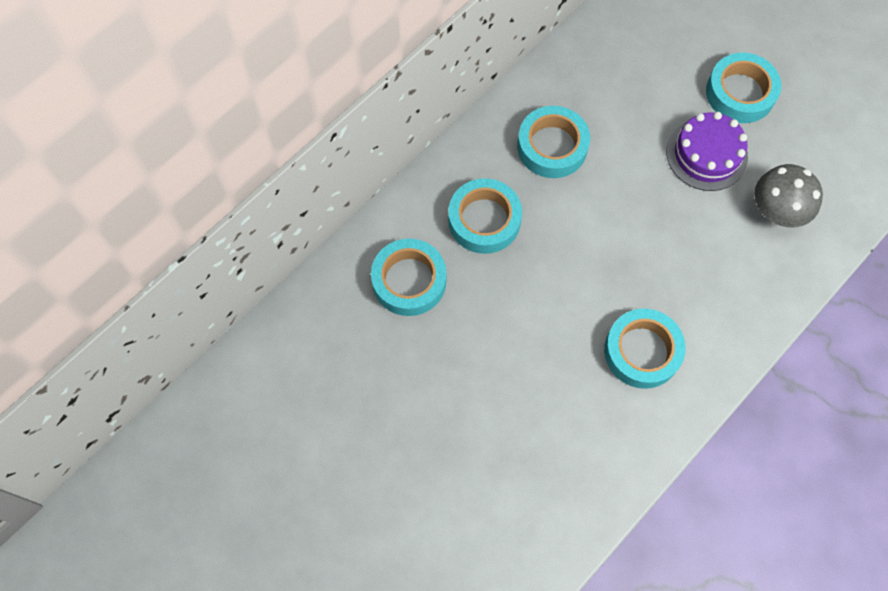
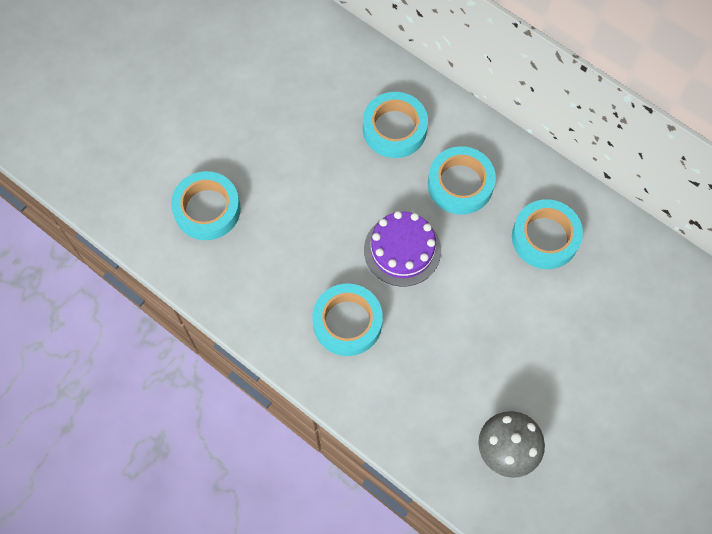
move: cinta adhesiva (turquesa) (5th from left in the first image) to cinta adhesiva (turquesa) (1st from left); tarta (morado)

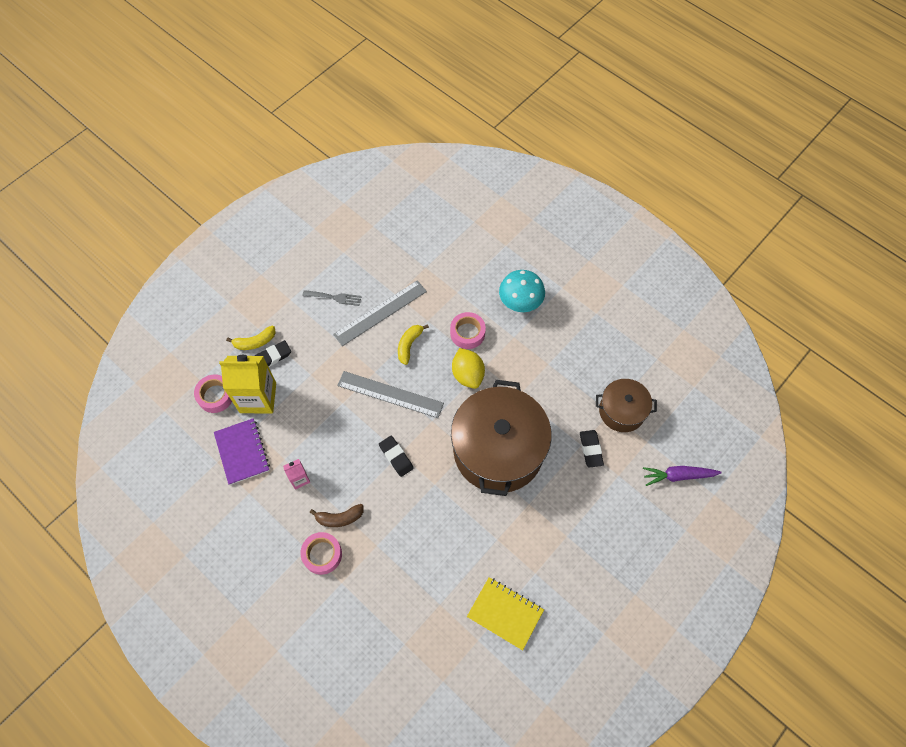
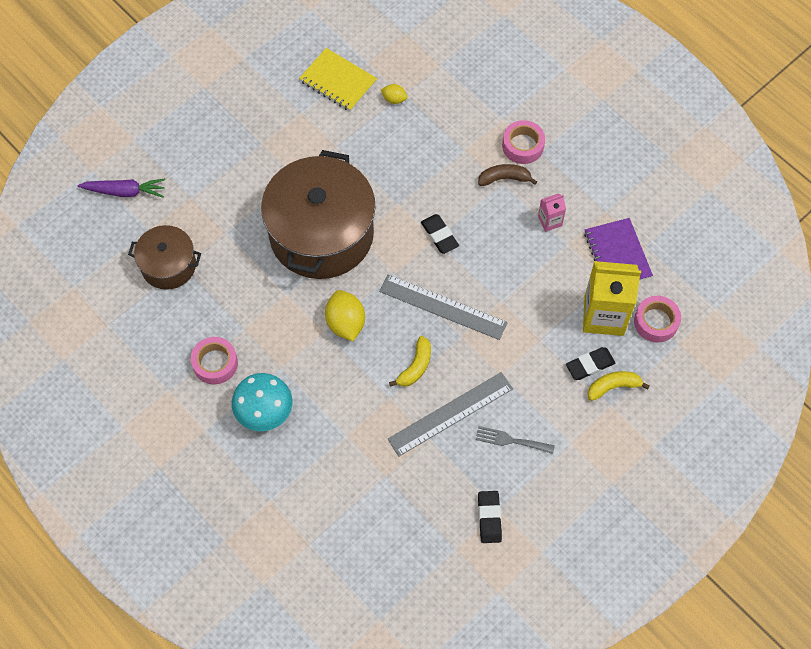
insert: limón (amarillo) (2nd from left)
move: cinta adhesiva (rosa) (3rd from left in the first image) to cinta adhesiva (rosa) (1st from left); goma de borrar (negro) (3rd from left in the first image) to goma de borrar (negro) (2nd from left)

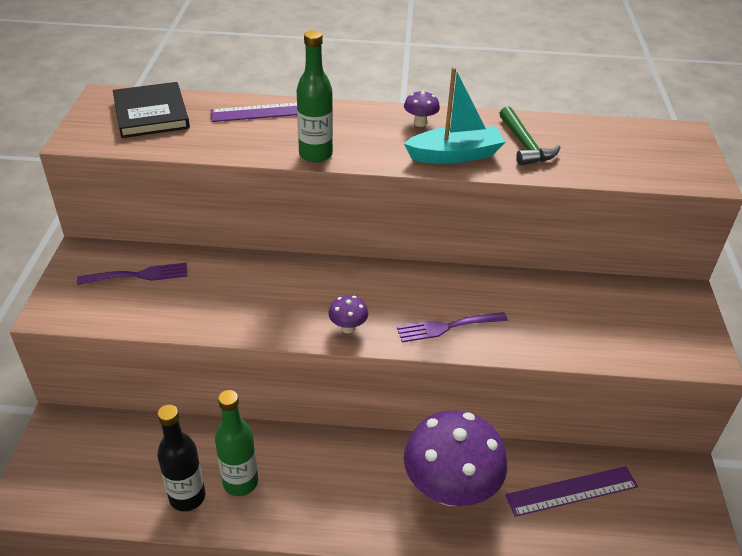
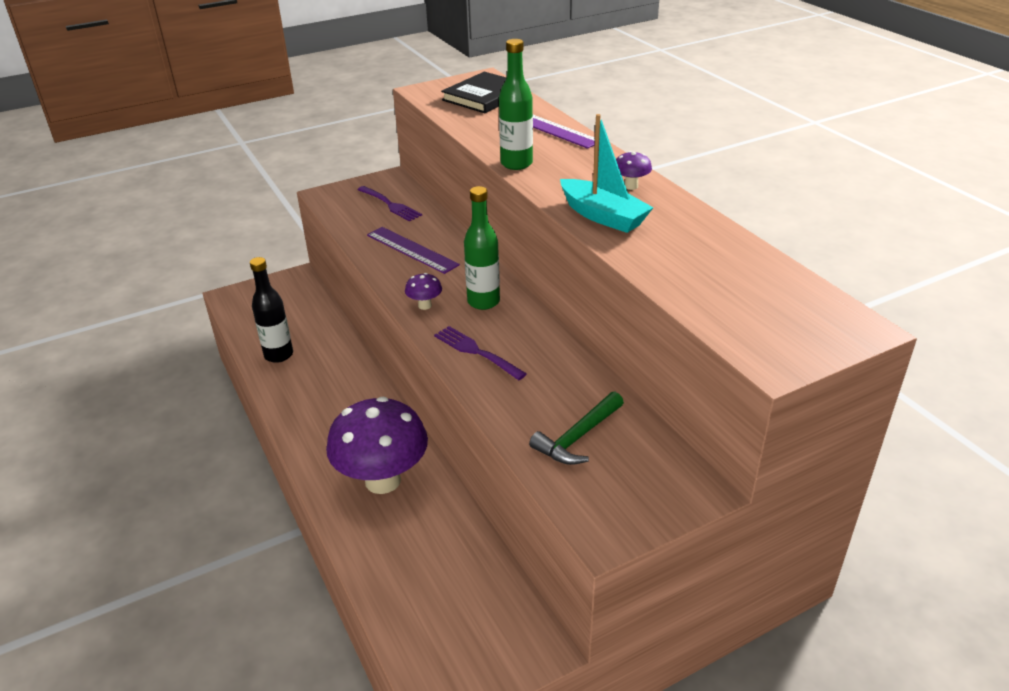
move: regla (morado) (2nd from left in the first image) to regla (morado) (1st from left); botella (verde) (1st from left); martillo (verde)

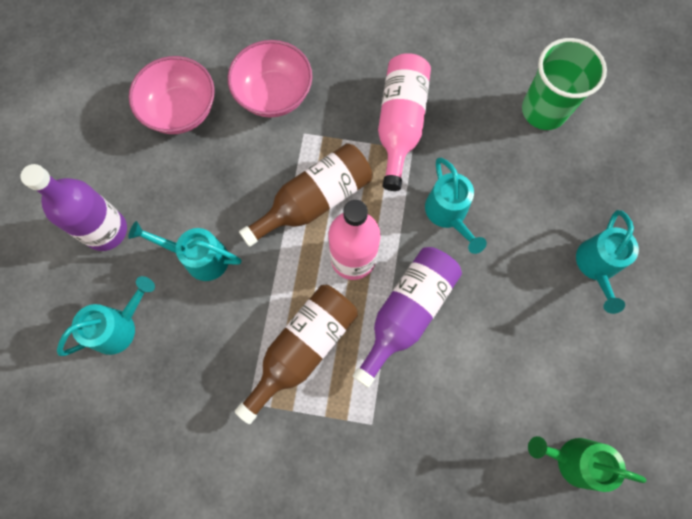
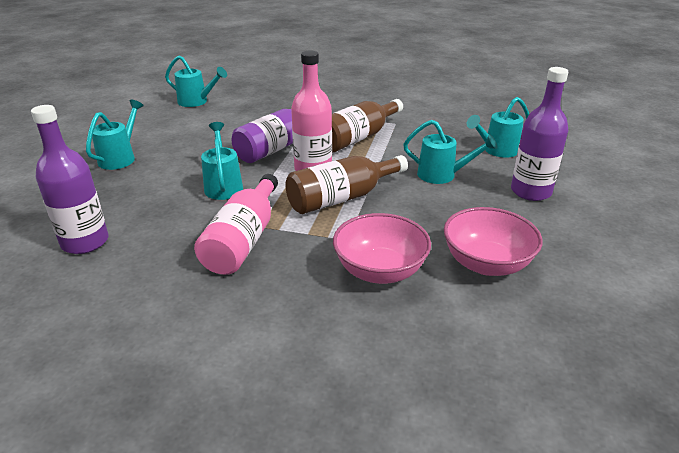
replace: vaso (verde) to botella (morado) (1st from left)
recolor: regadera (verde) to regadera (turquesa) (2nd from left)

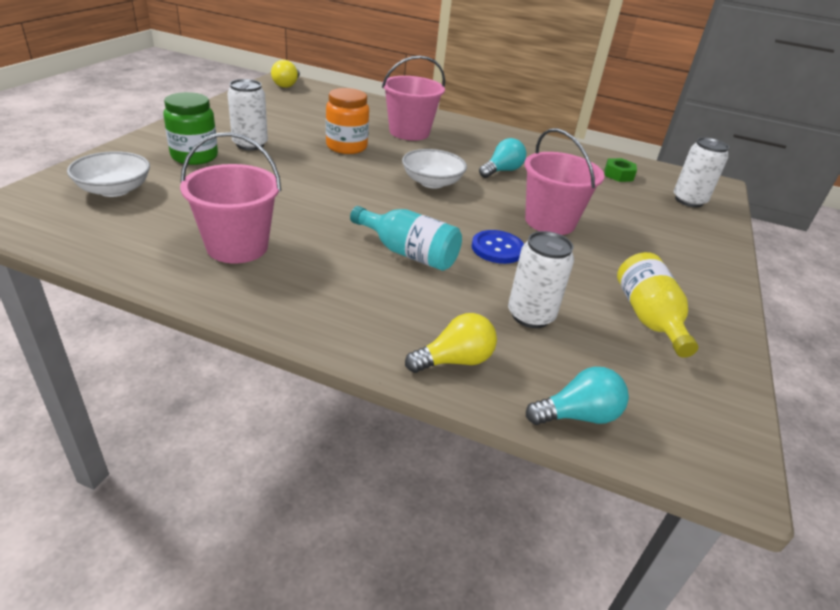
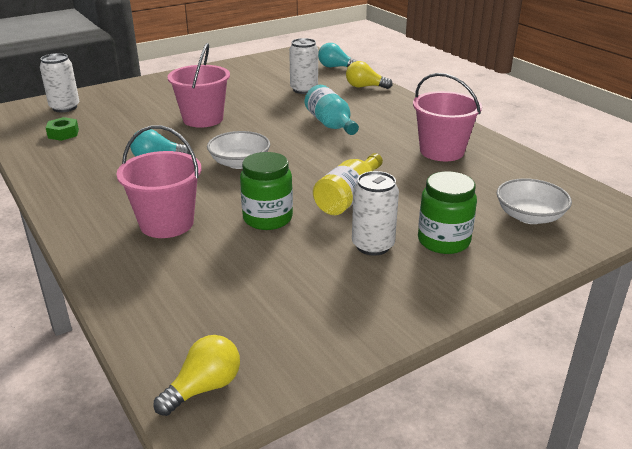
delete: botón (azul)
move: botella (amarillo)
recolor: tarro (naranja) to tarro (verde) (1st from left)

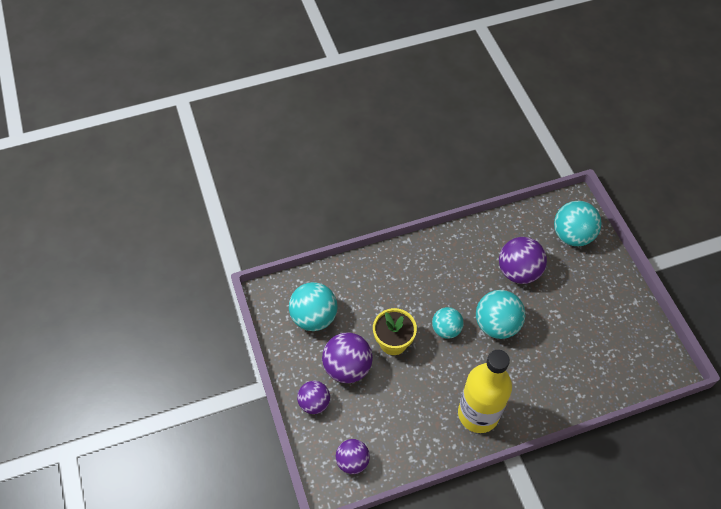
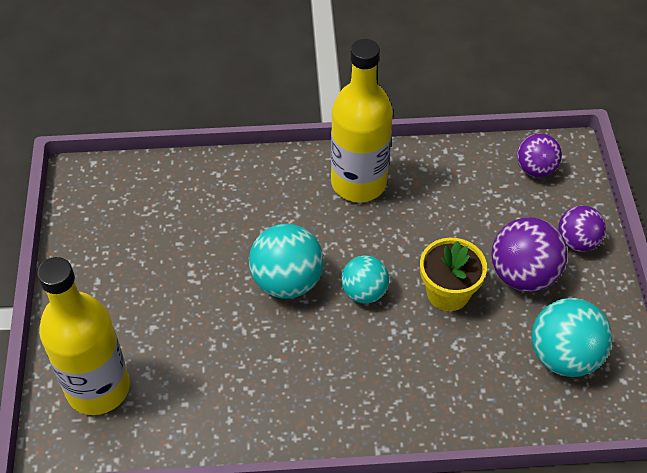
delete: pelota (morado) (4th from left)
replace: pelota (turquesa) (4th from left) to botella (amarillo) (1st from left)

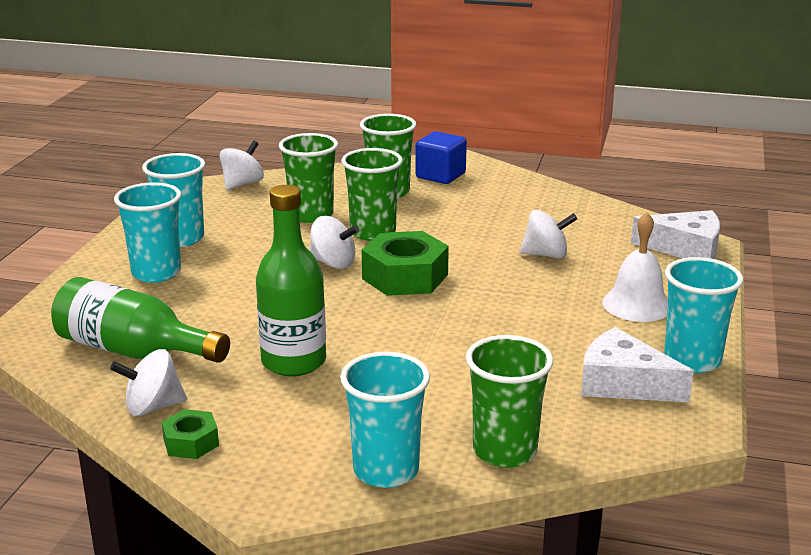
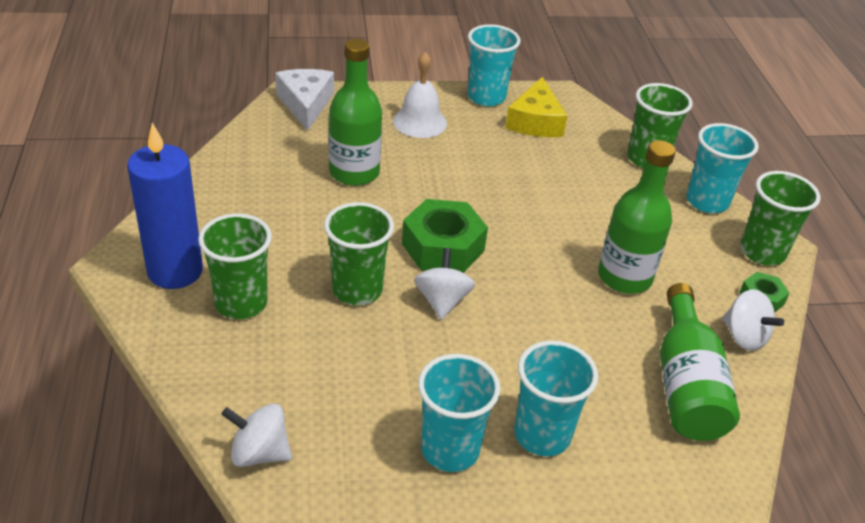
move: vaso (verde) (1st from left in the first image) to vaso (verde) (4th from left)
replace: cubo (azul) to vela (azul); peonza (blanco) (4th from left) to botella (verde) (1st from left)
recolor: queso (blanco) (1st from left) to queso (amarillo)

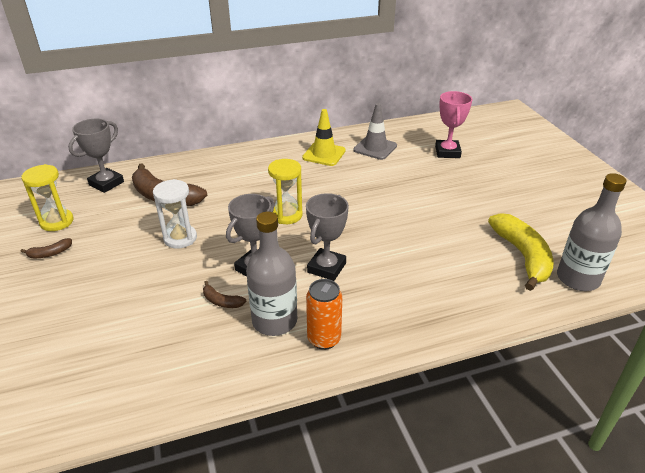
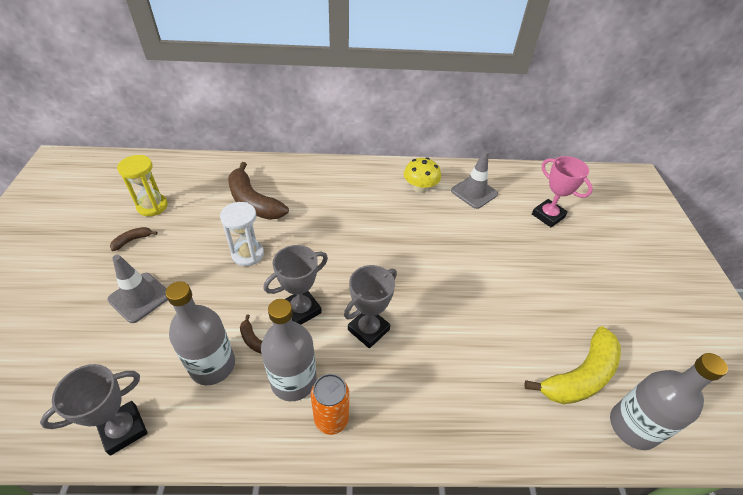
delete: reloj de arena (amarillo) (2nd from left)
insert: cono de tráfico (gris) (1st from left); botella (gris) (1st from left)
move: trofeo (gris) (1st from left)
replace: cono de tráfico (amarillo) to seta (amarillo)
rotate: plátano (marrón) (1st from left) 150 degrees clockwise; plátano (amarillo) 45 degrees clockwise; trofeo (rosa) 60 degrees counterclockwise

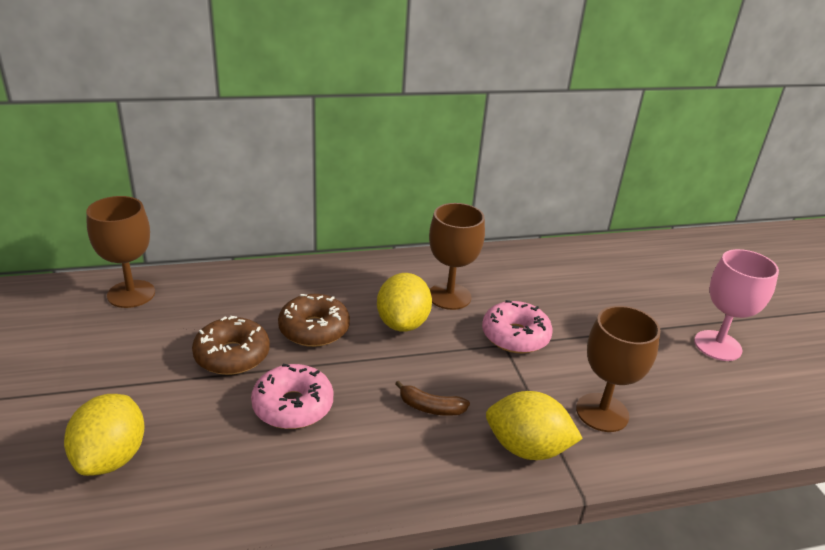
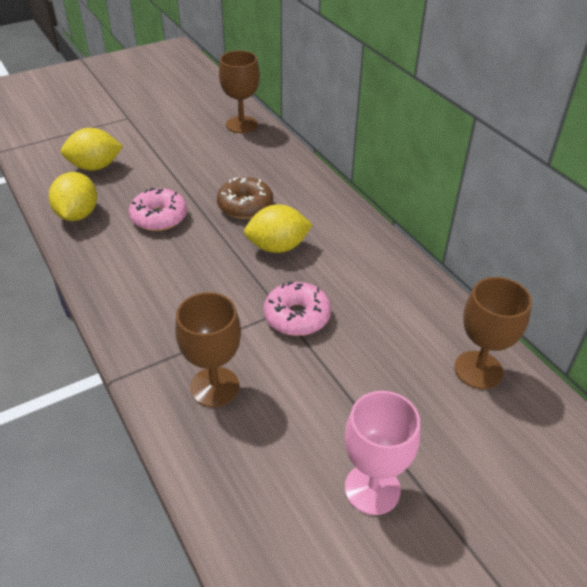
delete: rosquilla (marrón) (1st from left); plátano (marrón)
move: limón (amarillo) (3rd from left in the first image) to limón (amarillo) (1st from left); copa (marrón) (2nd from left in the first image) to copa (marrón) (3rd from left)

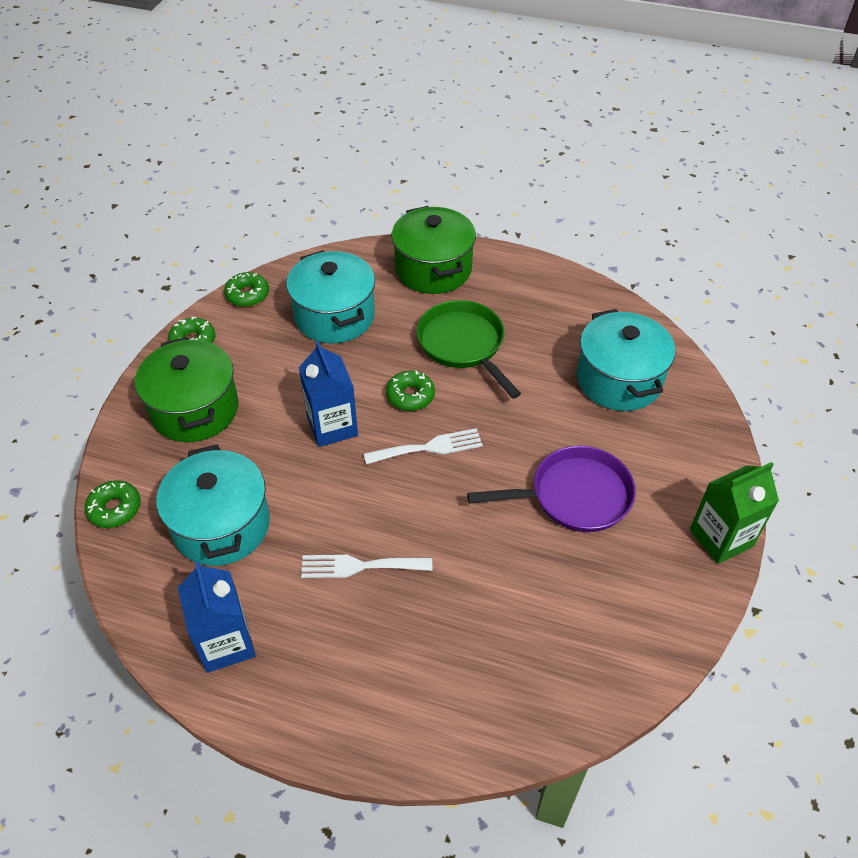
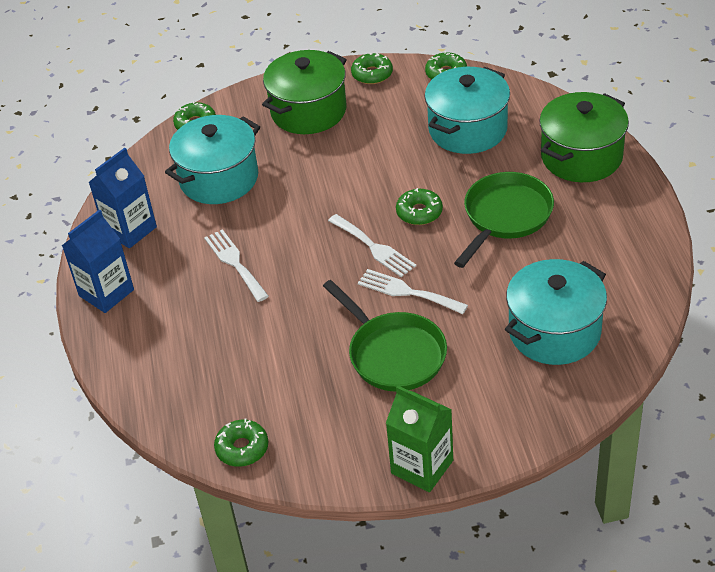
insert: rosquilla (verde) (2nd from left); tenedor (blanco) (3rd from left)
move: cartón de leche (azul) (2nd from left in the first image) to cartón de leche (azul) (1st from left)
recolor: sartén (morado) to sartén (verde) (1st from left)

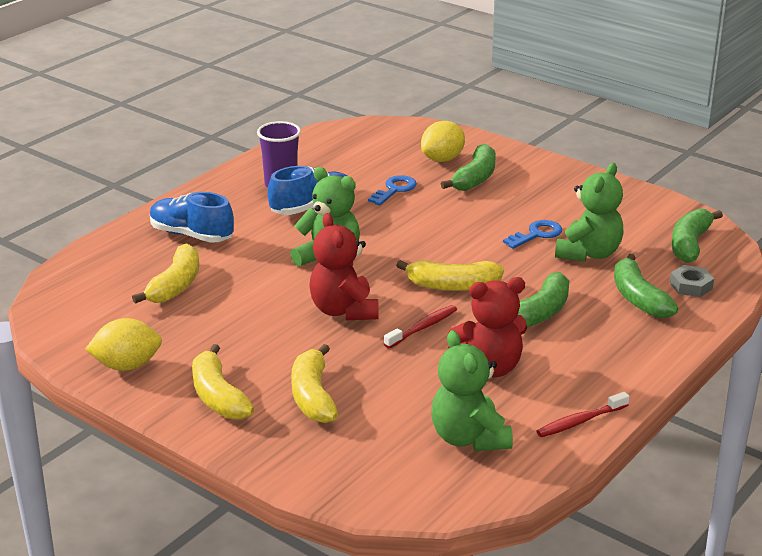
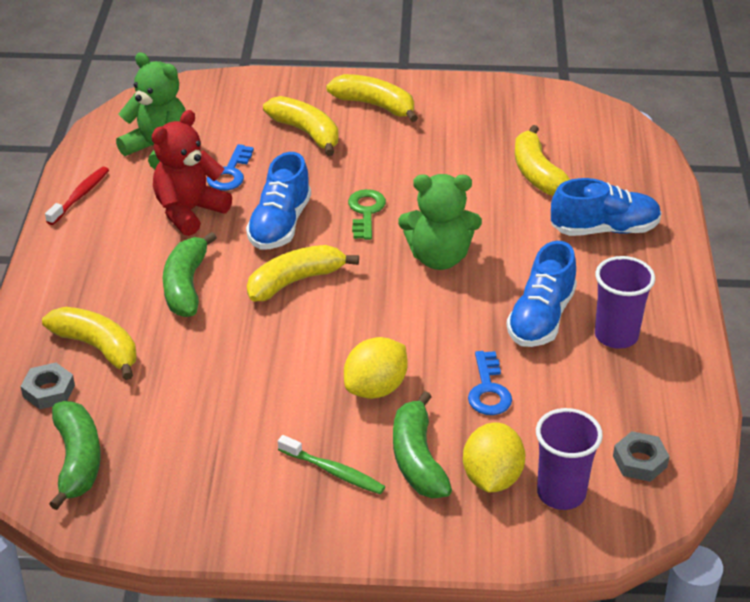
delete: osito (verde) (3rd from left)
insert: cepillo de dientes (verde); vaso (morado) (1st from left); tuerca (gris) (2nd from left)
move: llave (azul) (2nd from left in the first image) to llave (azul) (1st from left); limón (amarillo) (1st from left)
replace: cepillo de dientes (rojo) (1st from left) to zapato (azul) (1st from left); osito (rojo) (1st from left) to llave (verde)
recolor: plátano (verde) (3rd from left) to plátano (amarillo) (1st from left)

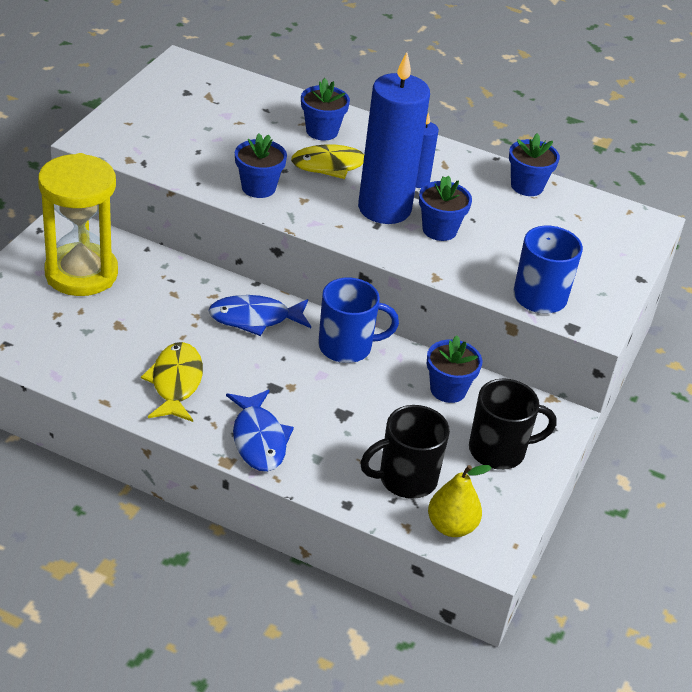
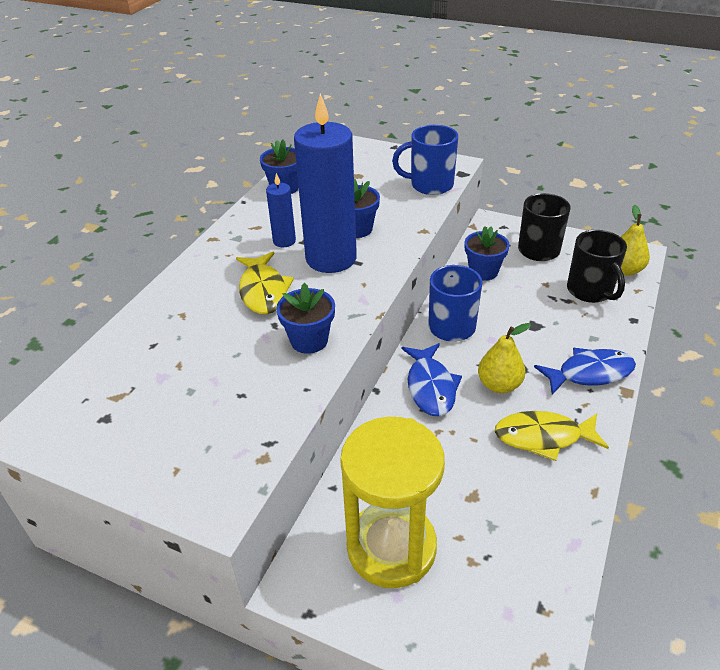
delete: maceta (azul) (2nd from left)
insert: pera (amarillo) (1st from left)

